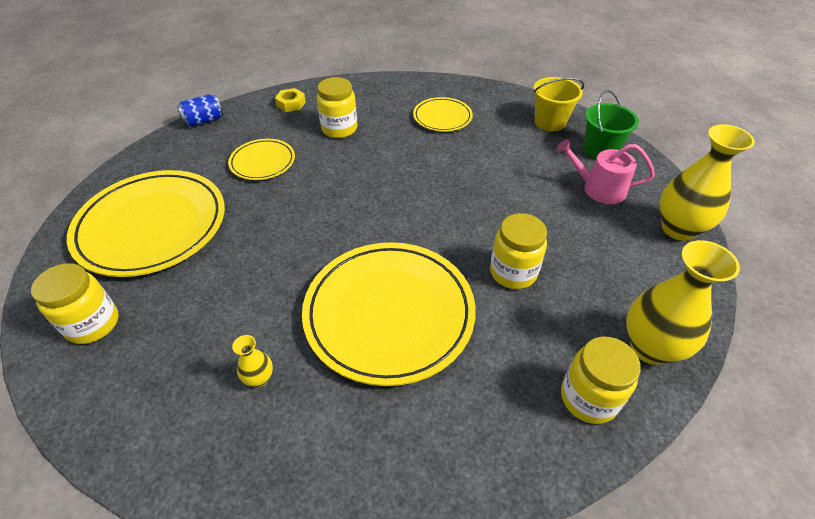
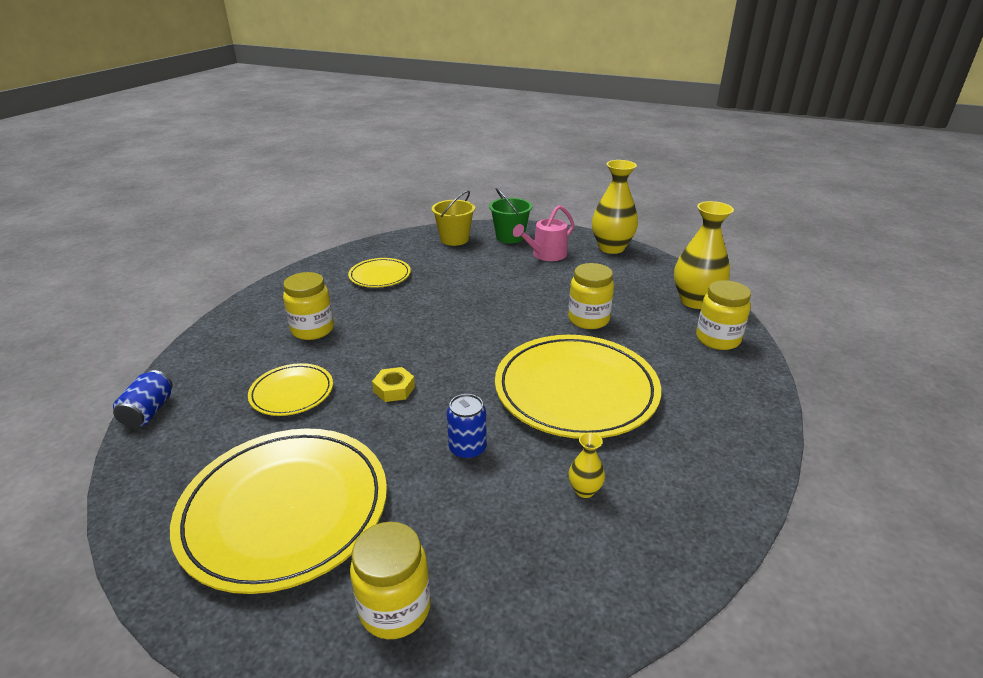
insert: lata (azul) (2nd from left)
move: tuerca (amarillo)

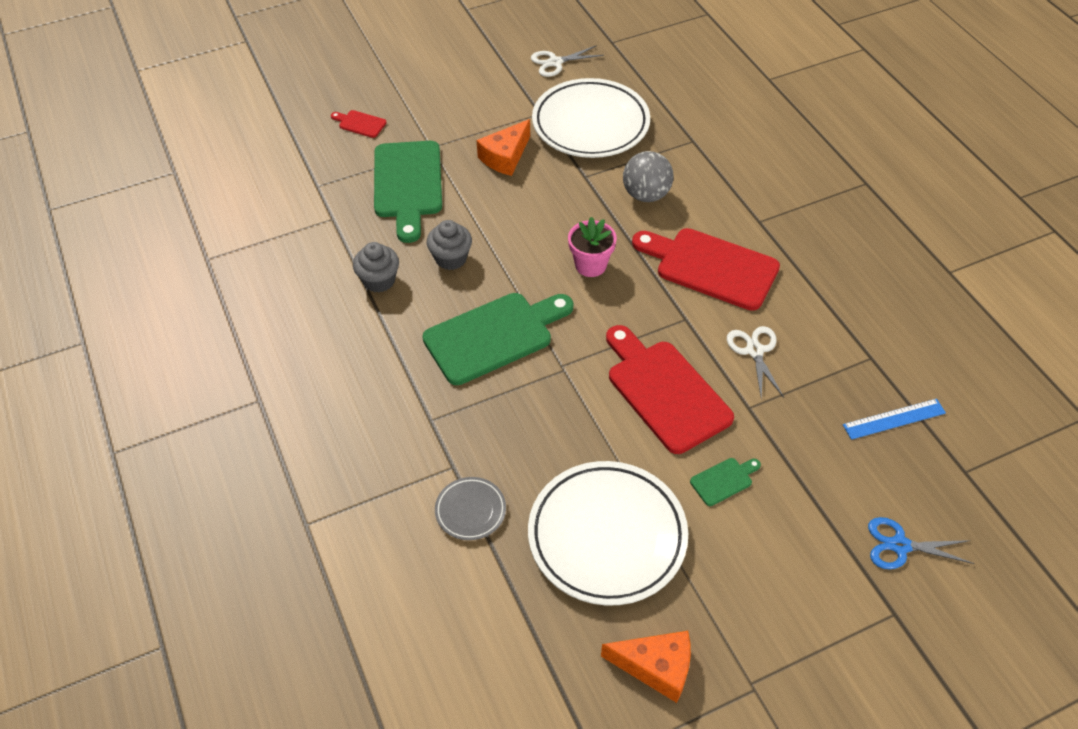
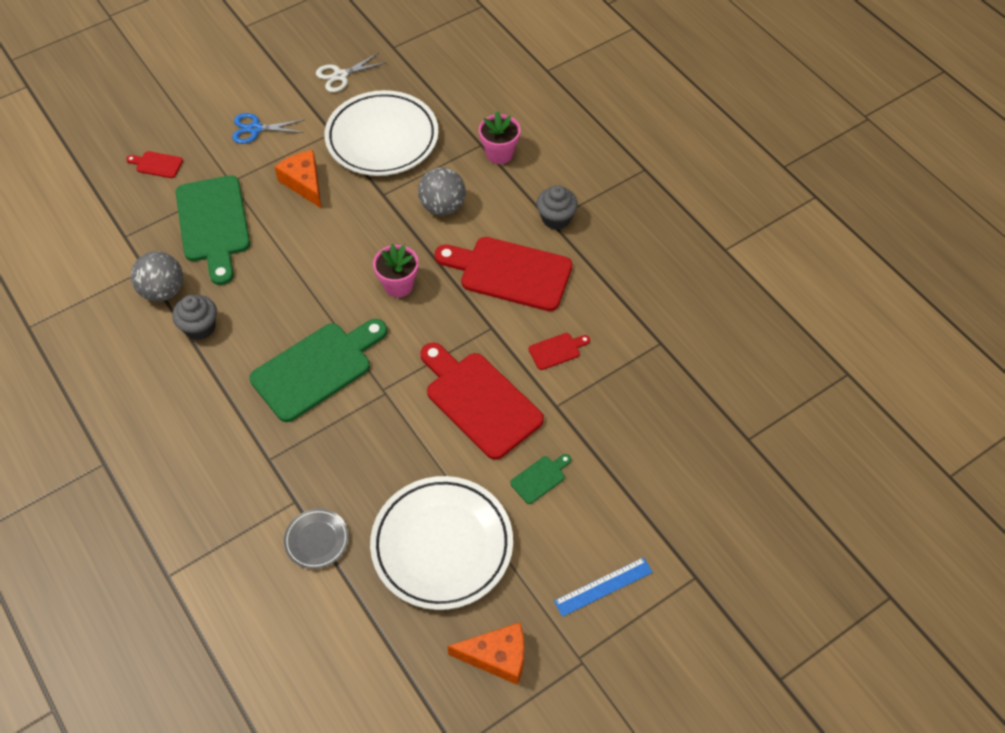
insert: pelota (gris) (1st from left); maceta (rosa) (2nd from left)
move: tijeras (azul); magdalena (gris) (2nd from left); regla (azul)
replace: tijeras (blanco) (2nd from left) to tabla de cortar (rojo) (4th from left)
rotate: queso (naranja) (1st from left) 120 degrees clockwise

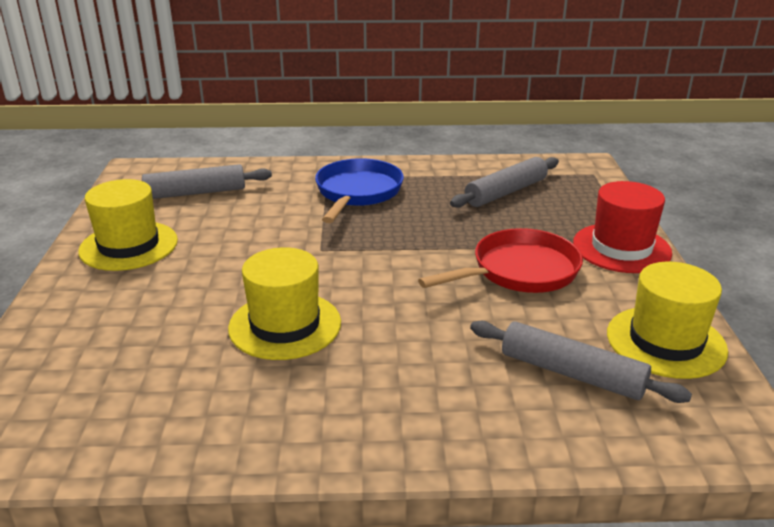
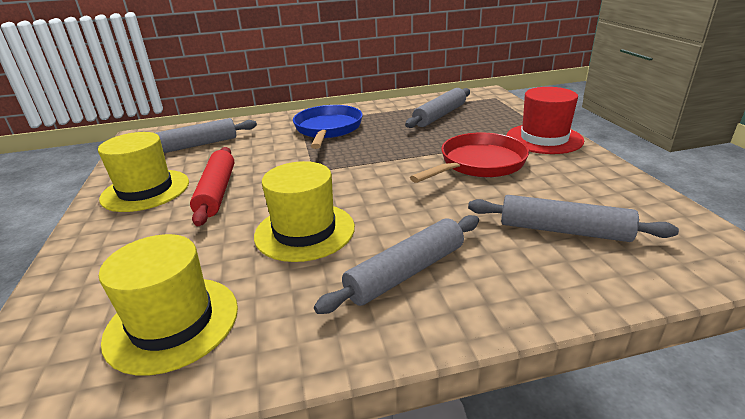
insert: rodillo (rojo); rodillo (gris) (2nd from left)
move: sombrero (amarillo) (3rd from left in the first image) to sombrero (amarillo) (2nd from left)

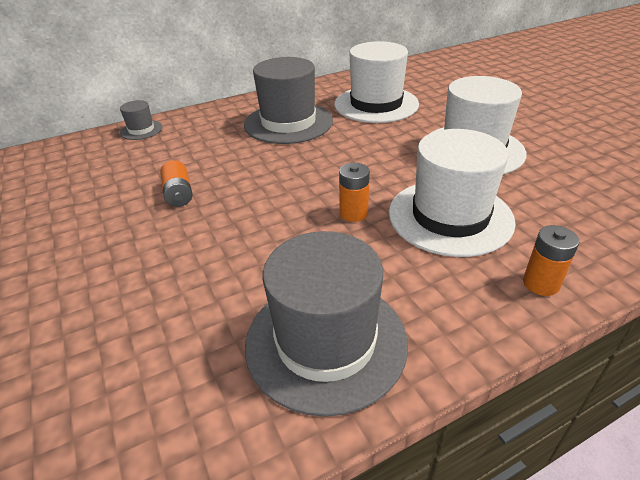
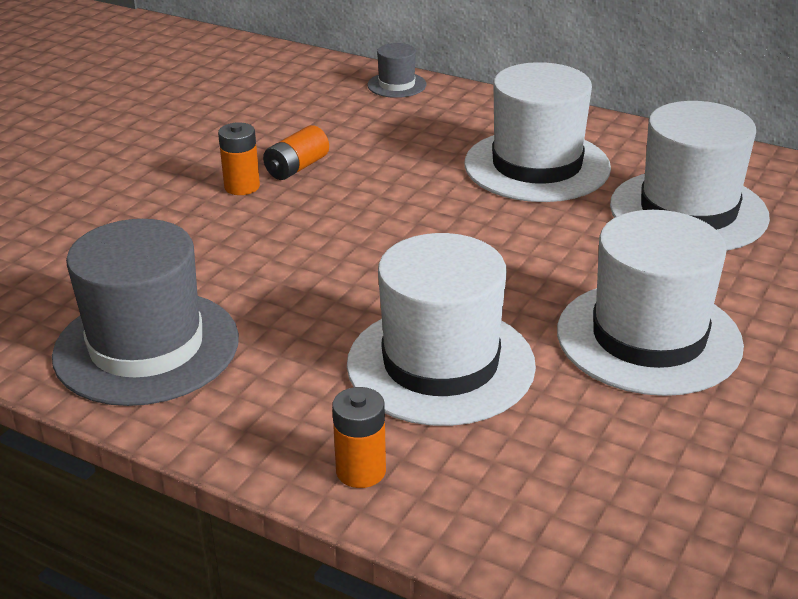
move: pila (naranja) (2nd from left in the first image) to pila (naranja) (1st from left)
recolor: sombrero (gris) (2nd from left) to sombrero (blanco) (2nd from left)

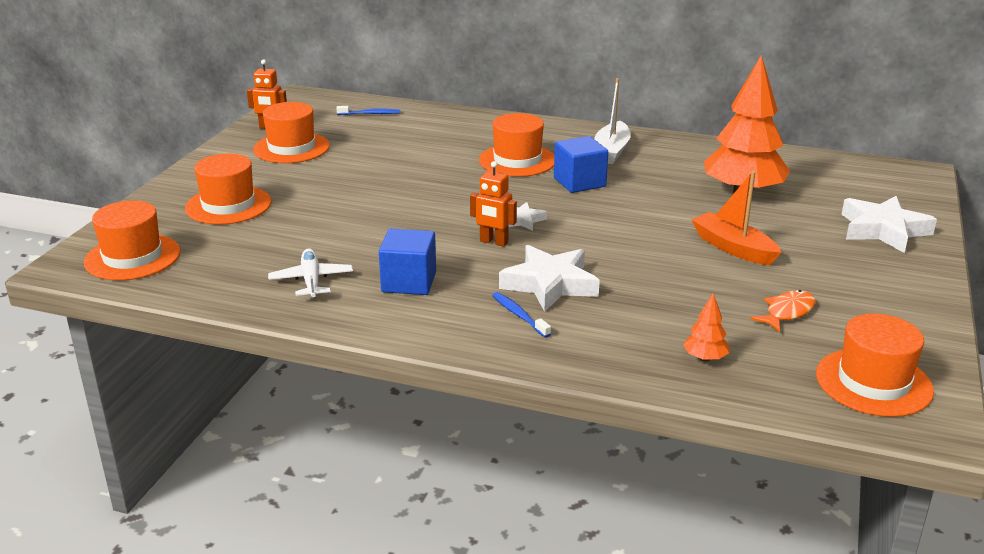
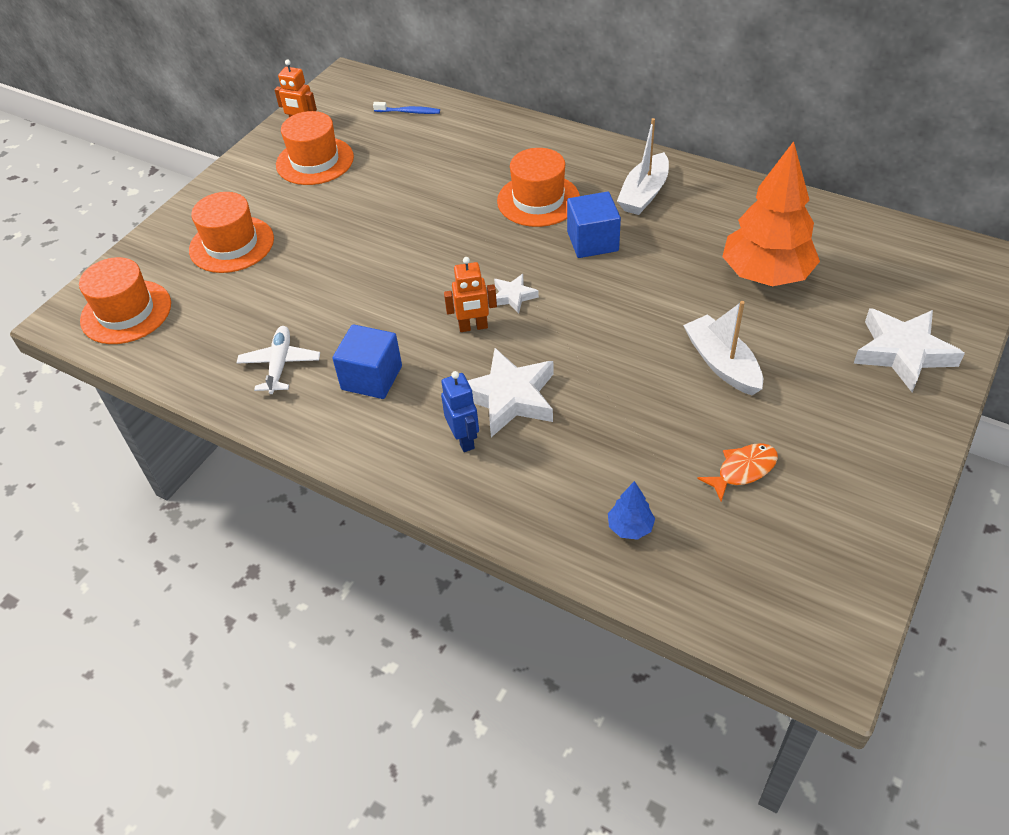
delete: sombrero (naranja) (5th from left)
replace: cepillo de dientes (azul) (2nd from left) to robot (azul)
recolor: árbol (naranja) (1st from left) to árbol (azul); barco (naranja) to barco (blanco) (2nd from left)
rotate: robot (naranja) (2nd from left) 45 degrees counterclockwise

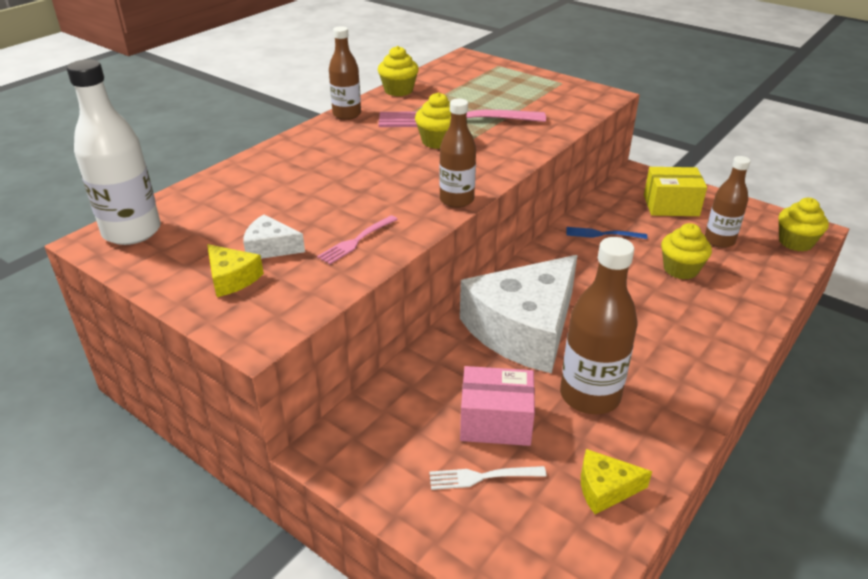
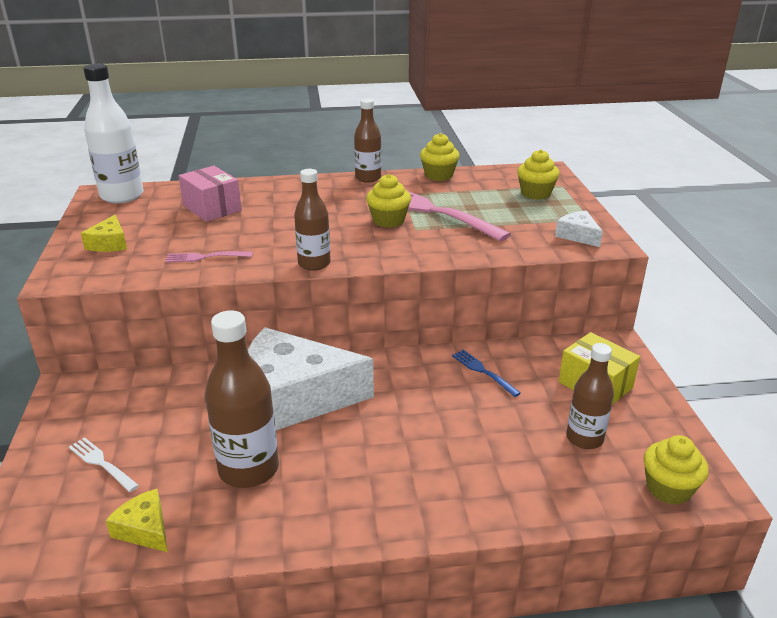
move: caja (rosa); magdalena (amarillo) (3rd from left); queso (blanco) (1st from left in the first image) to queso (blanco) (2nd from left)

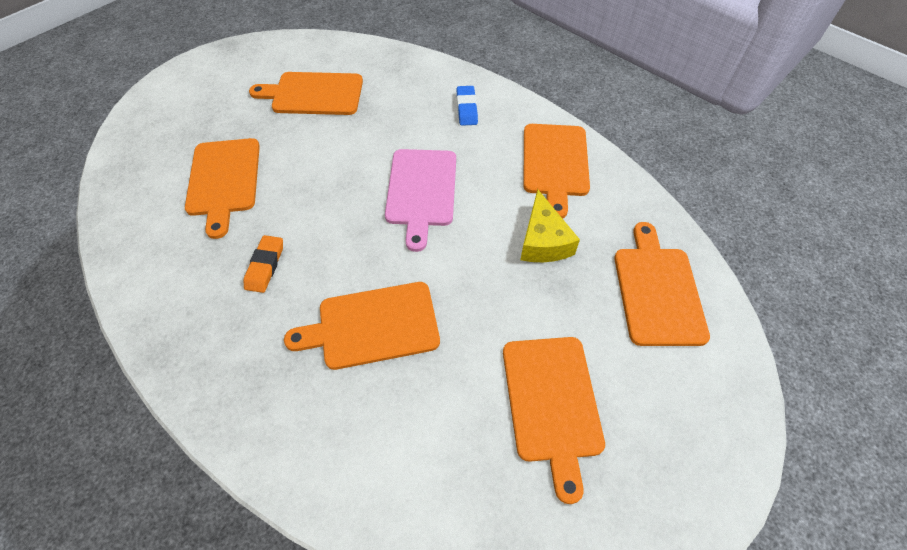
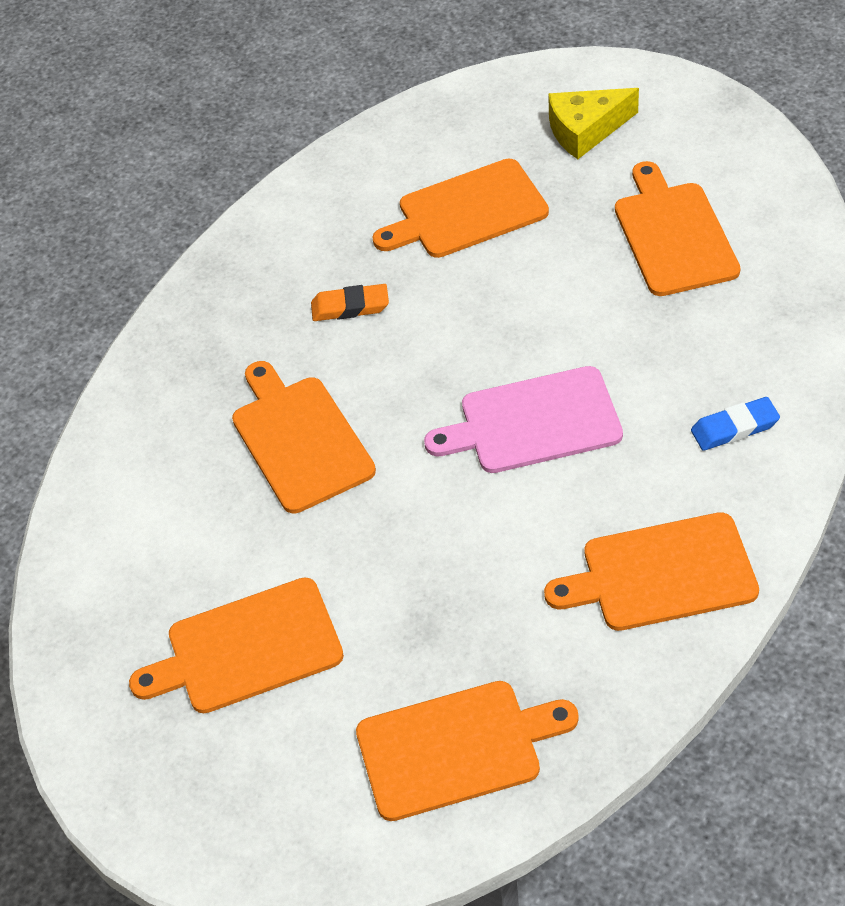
move: queso (amarillo)

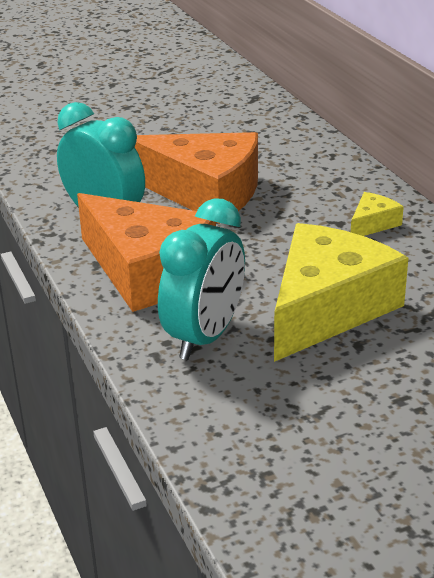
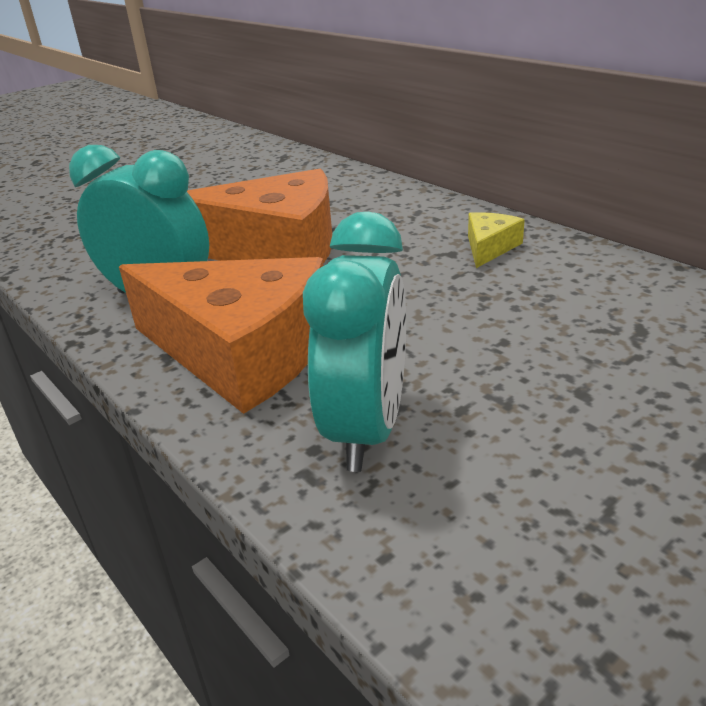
delete: queso (amarillo) (1st from left)

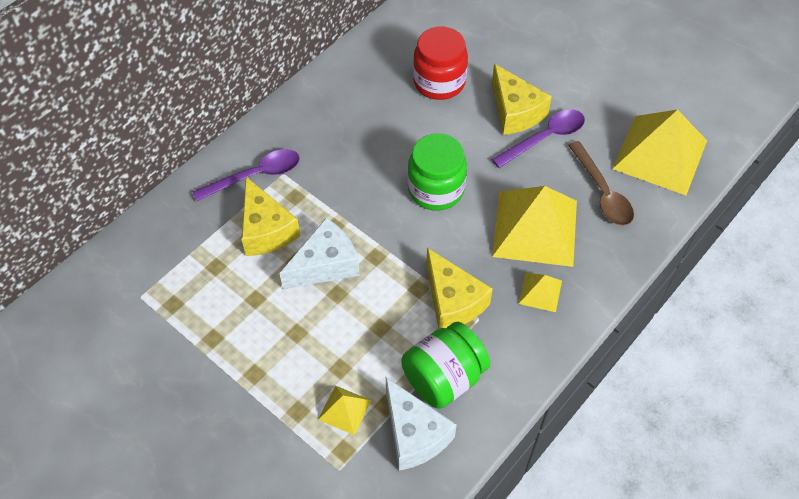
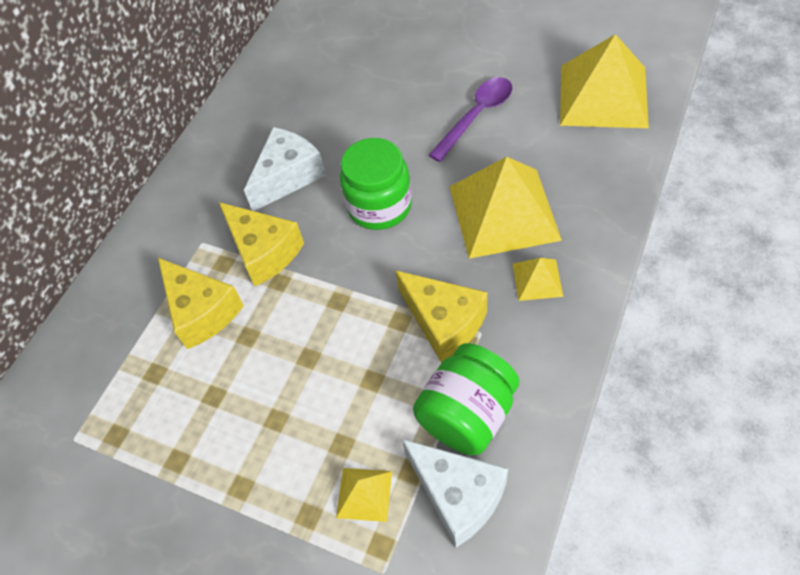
delete: cuchara (morado) (1st from left); tarro (rojo); cuchara (marrón)
move: queso (amarillo) (3rd from left in the first image) to queso (amarillo) (2nd from left); queso (blanco) (1st from left)

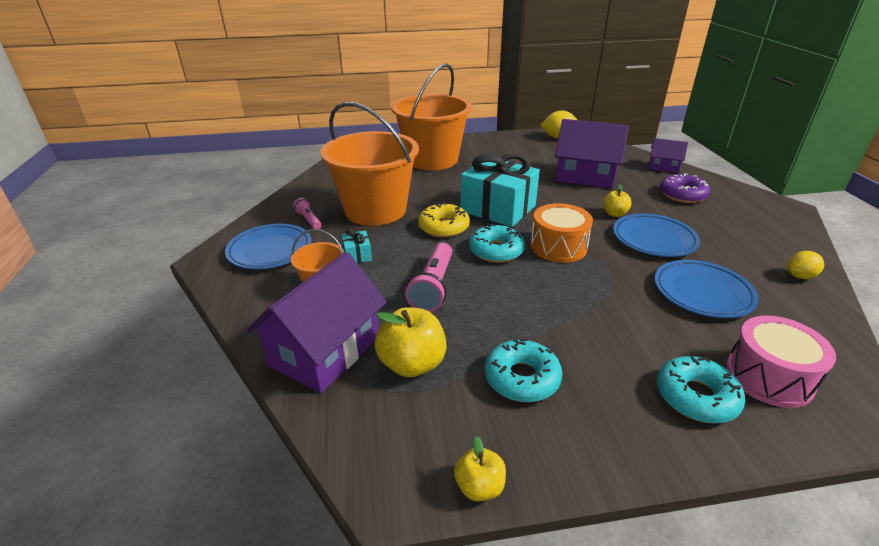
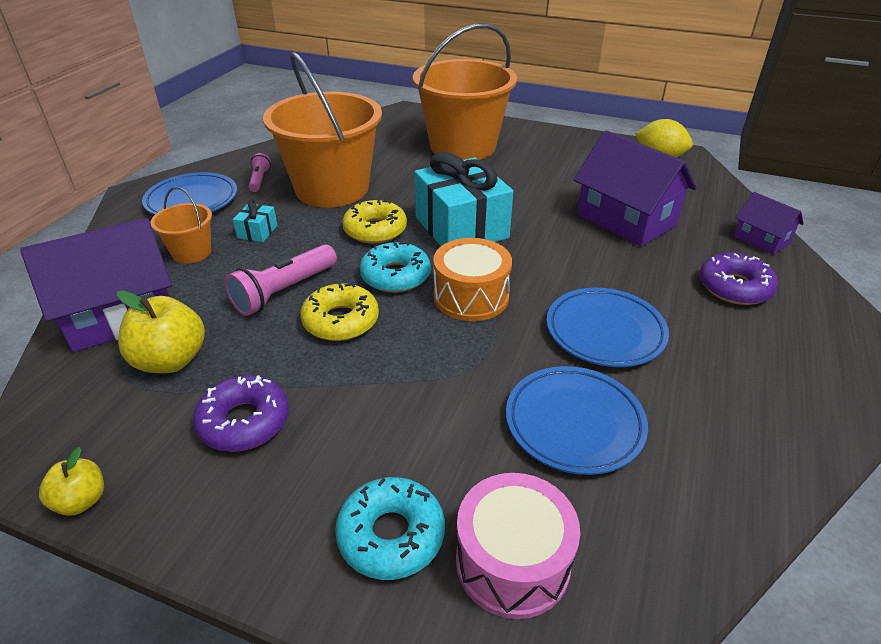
delete: manzana (amarillo) (3rd from left); limón (amarillo) (2nd from left)
insert: rosquilla (amarillo) (1st from left)
recolor: rosquilla (turquesa) (2nd from left) to rosquilla (morado) (1st from left)

